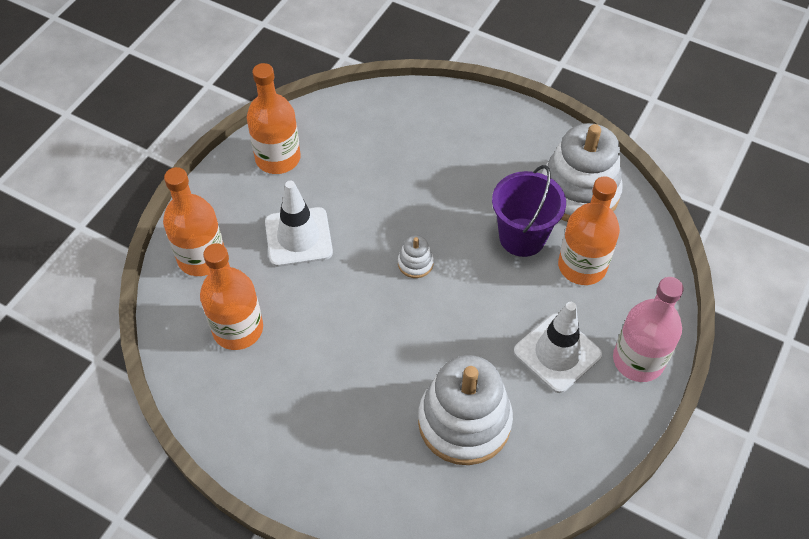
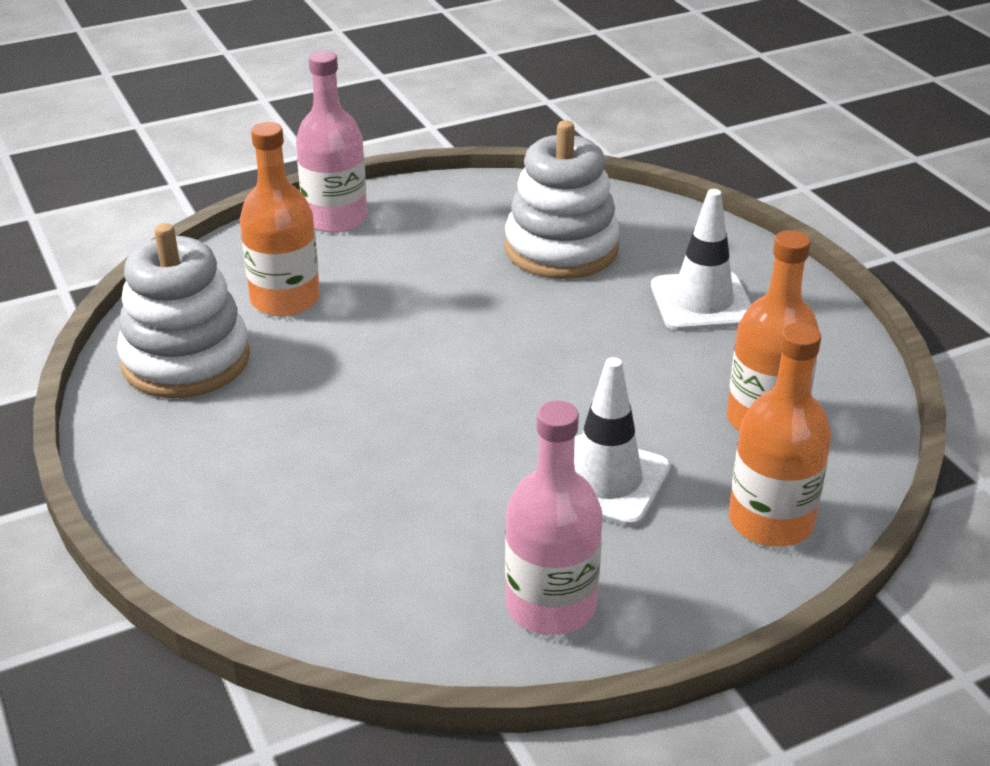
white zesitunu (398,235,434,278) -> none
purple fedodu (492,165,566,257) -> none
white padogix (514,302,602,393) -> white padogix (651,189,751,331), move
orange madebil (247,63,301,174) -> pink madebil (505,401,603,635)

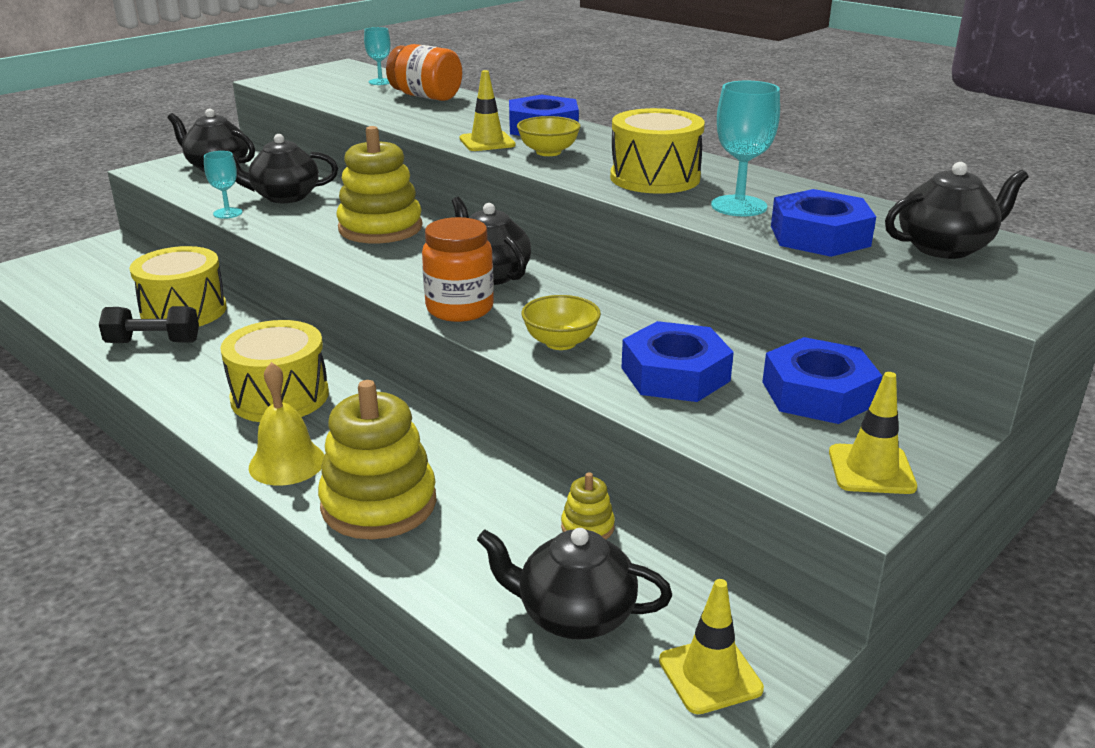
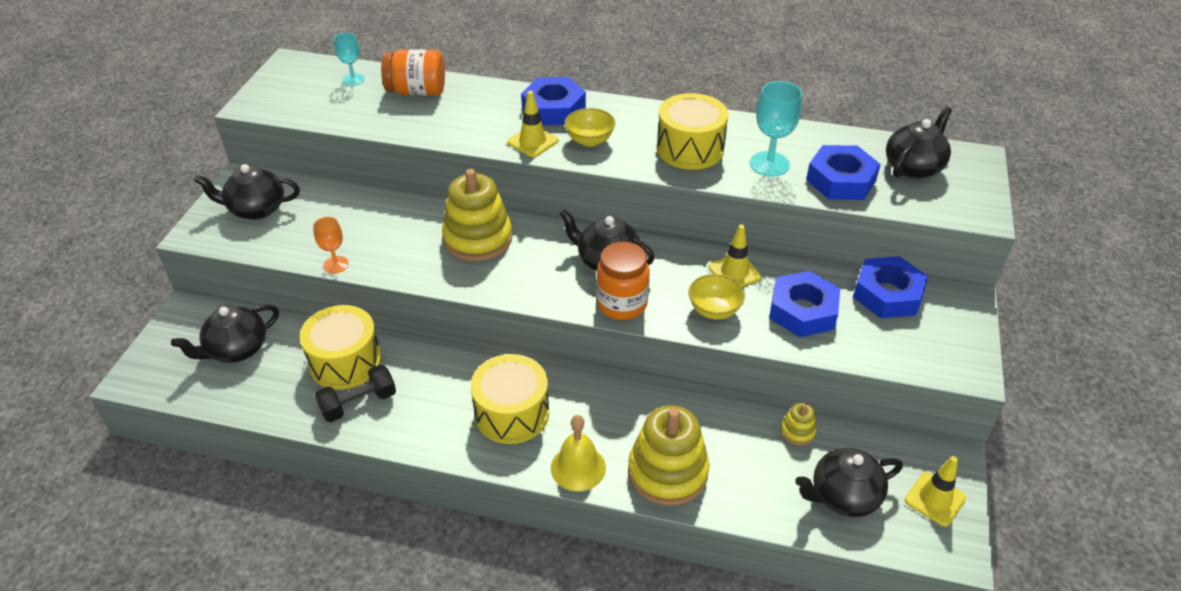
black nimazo (220,134,338,203) -> black nimazo (171,304,279,363), move
yellow padogix (829,372,917,494) -> yellow padogix (708,224,762,287), move
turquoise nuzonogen (204,151,242,219) -> orange nuzonogen (313,217,349,274)

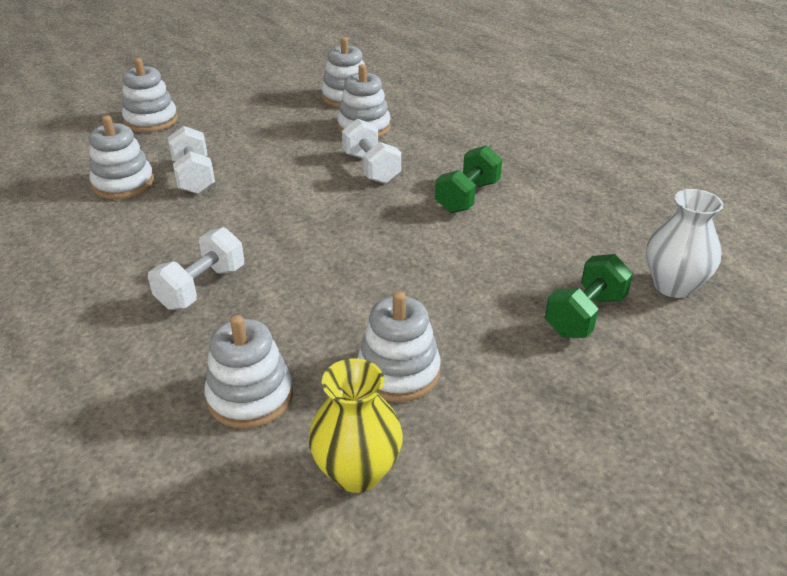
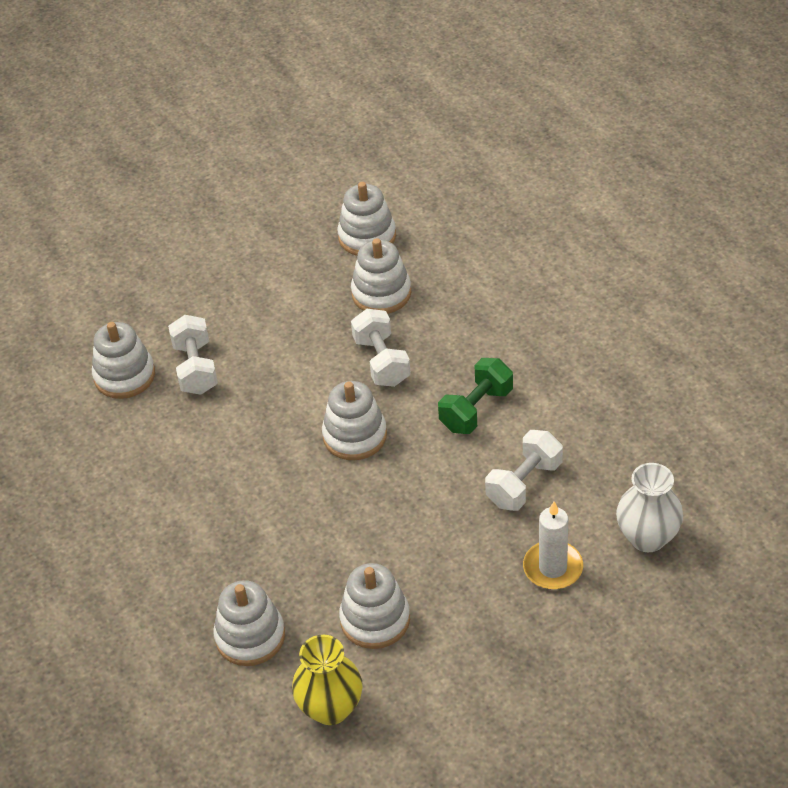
white zesitunu (122,58,178,132) -> white zesitunu (322,381,387,460), move
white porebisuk (148,227,244,310) -> white porebisuk (485,430,563,511), move
green porebisuk (545,254,633,338) -> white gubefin (523,502,583,589)

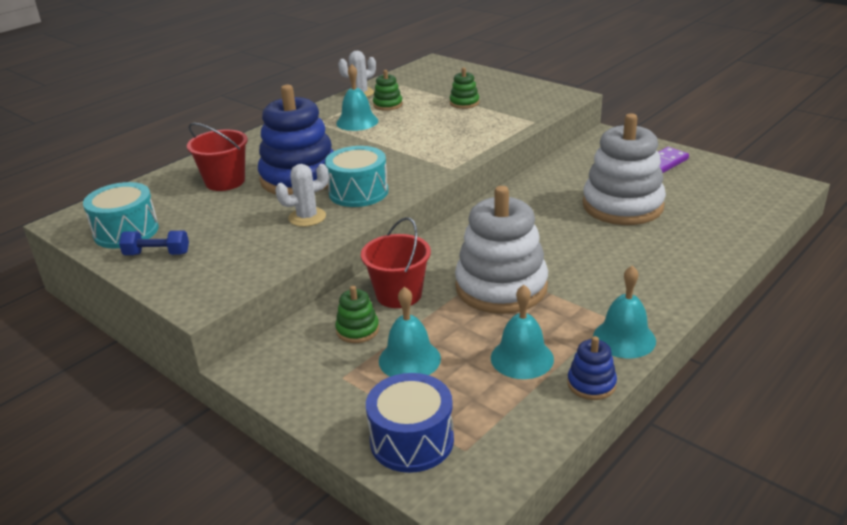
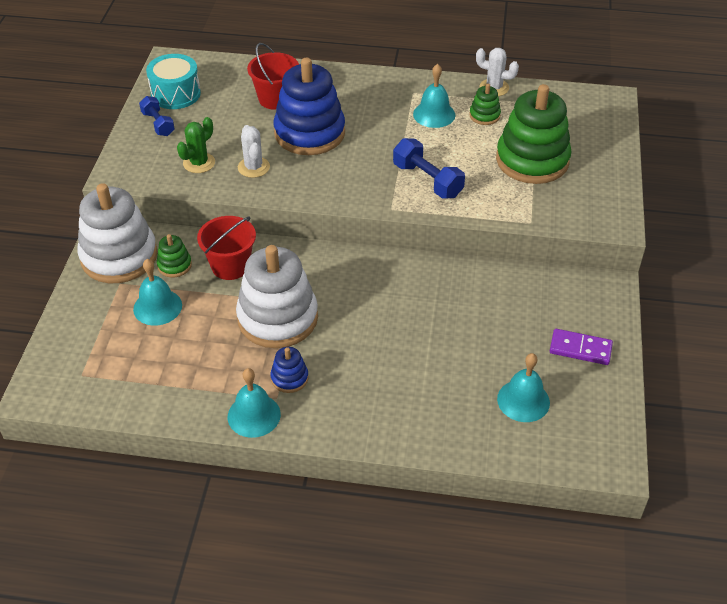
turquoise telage (325,146,388,207) -> none
blue telage (366,373,454,473) -> none
none -> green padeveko (177,117,215,173)
none -> blue porebisuk (393,138,465,199)
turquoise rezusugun (491,285,554,379) -> turquoise rezusugun (497,353,550,422), move
blue zesitunu (567,336,617,400) -> blue zesitunu (270,347,309,393), move
white zesitunu (583,113,666,225) -> white zesitunu (78,183,158,283), move
white padeveko (275,164,329,227) -> white padeveko (238,125,270,178), 45 degrees clockwise
green zesitunu (450,67,479,109) -> green zesitunu (496,84,572,184), x2.25

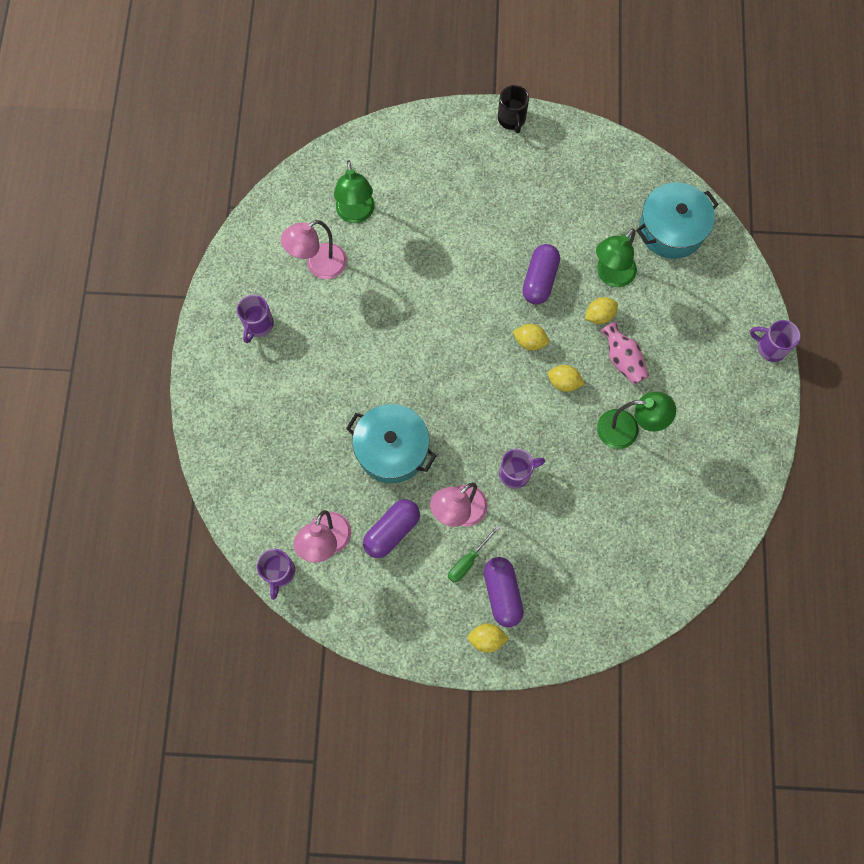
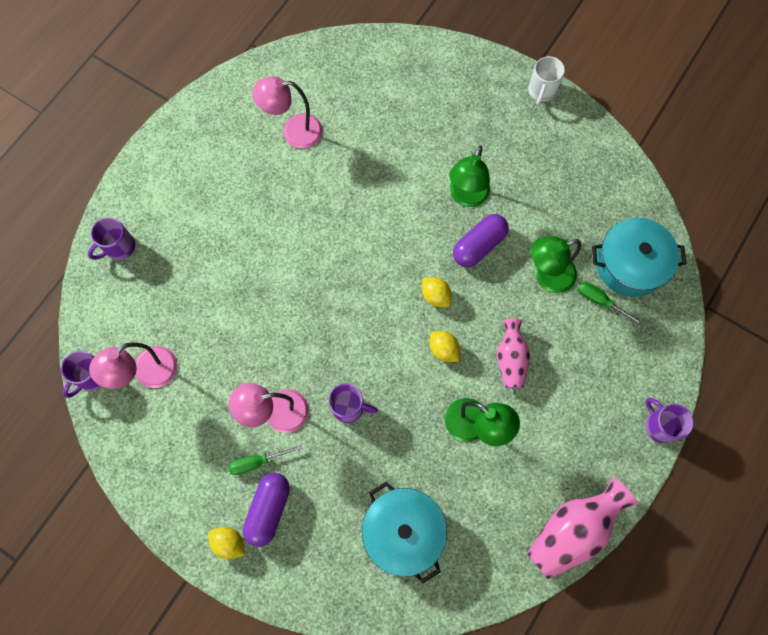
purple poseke (363,499,420,558) -> none
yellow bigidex (585,297,618,324) -> none
none -> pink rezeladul (527,476,638,579)
none -> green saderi (578,282,643,325)
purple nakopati (237,295,274,343) -> purple nakopati (88,217,135,260), move
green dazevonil (334,160,375,223) -> green dazevonil (449,146,490,207), move
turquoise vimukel (346,404,436,483) -> turquoise vimukel (362,481,447,584), move
black nakopati (498,85,529,133) -> white nakopati (528,56,565,105)

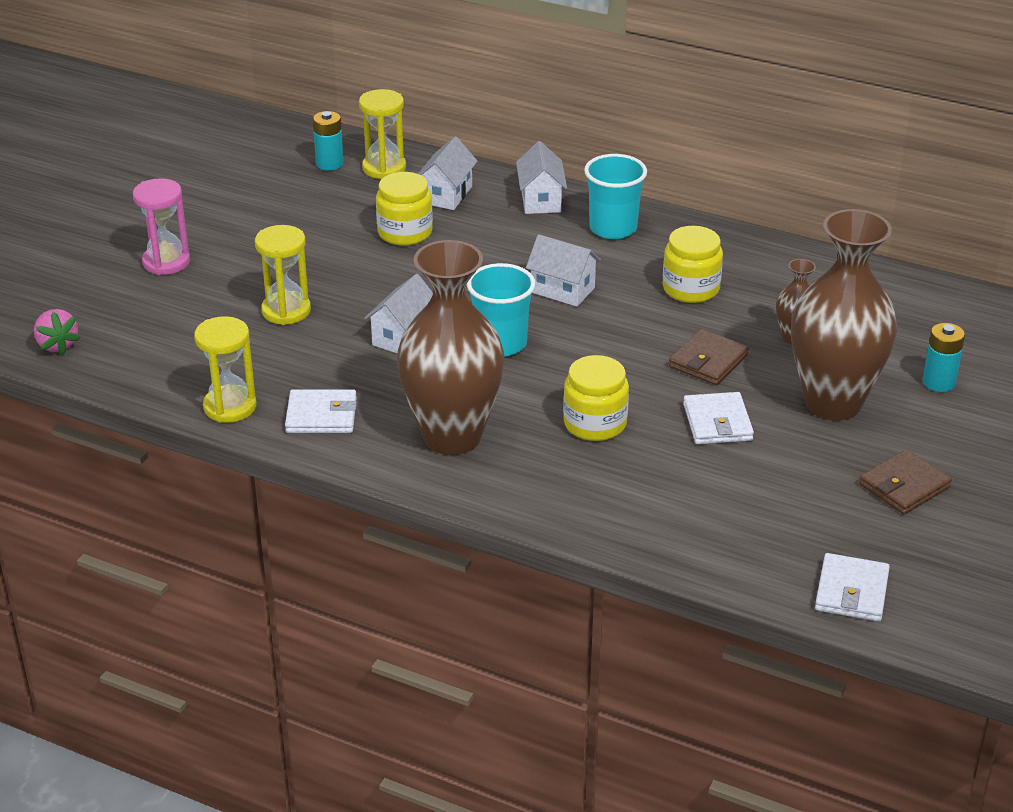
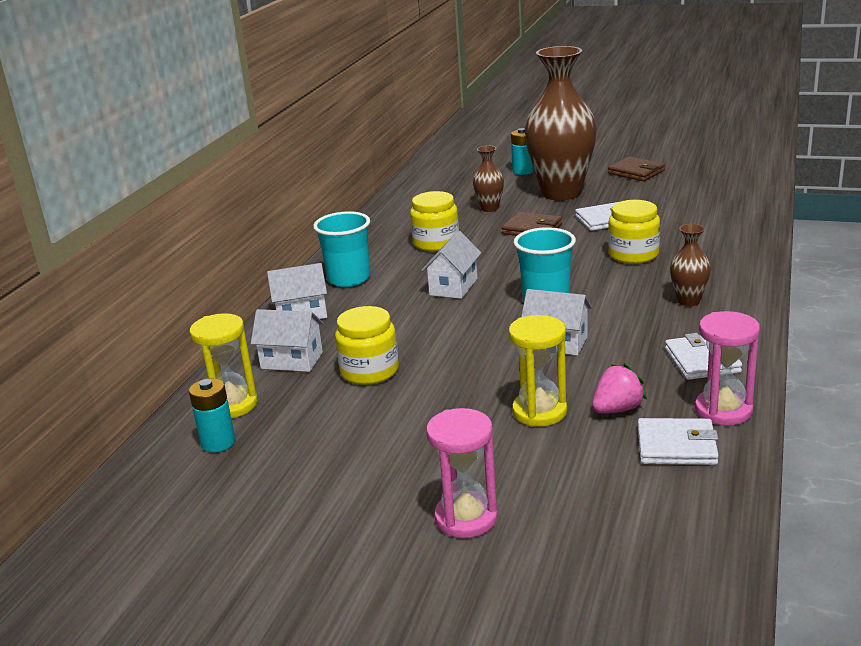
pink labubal (34,309,80,355) -> pink labubal (592,363,647,414), move
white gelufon (815,553,890,622) -> white gelufon (638,418,719,465), move
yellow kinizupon (194,316,256,423) -> pink kinizupon (695,311,760,426)
brown rezeladul (397,240,504,455) -> brown rezeladul (670,224,711,306), x0.43

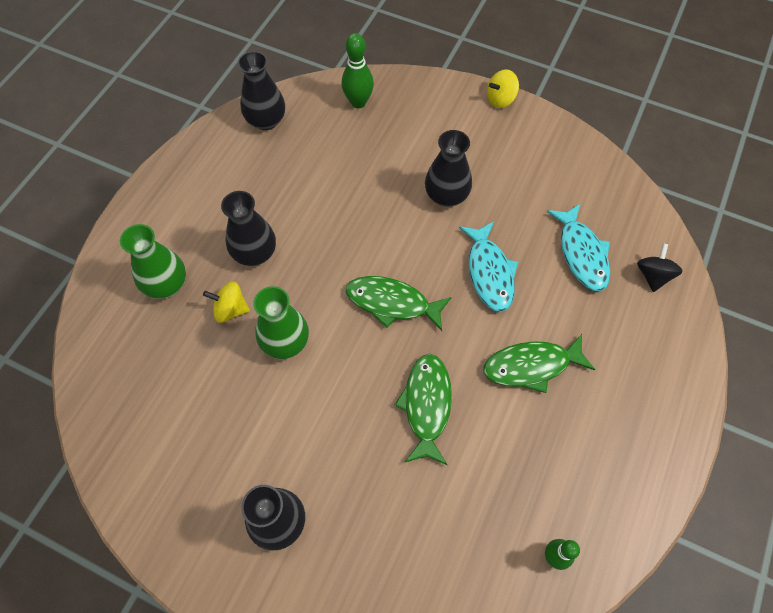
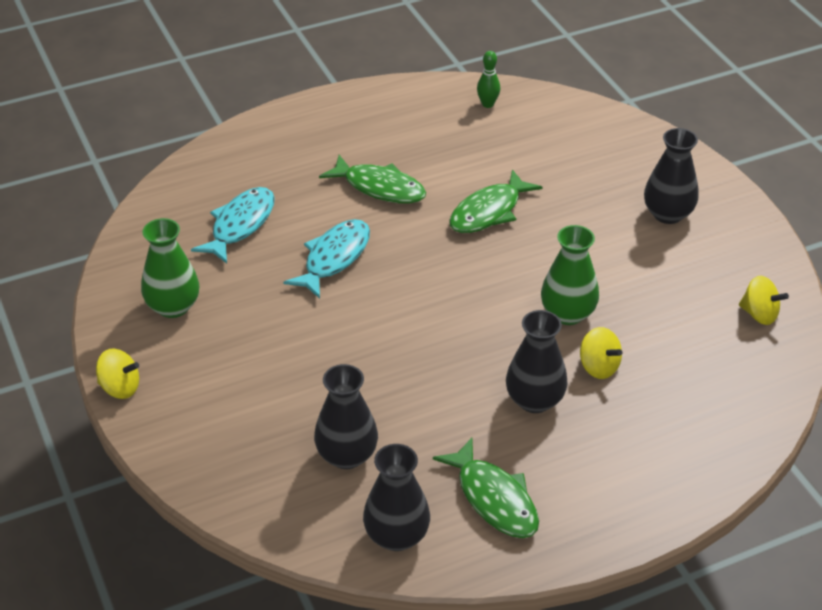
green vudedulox (342,33,374,108) -> none
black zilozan (637,243,683,292) -> none
none -> yellow zilozan (739,276,789,325)
green rezeladul (120,224,186,299) -> green rezeladul (141,218,199,318), move
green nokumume (346,276,452,331) -> green nokumume (433,438,539,538), move
black rezeladul (425,130,472,207) -> black rezeladul (314,364,378,469), move

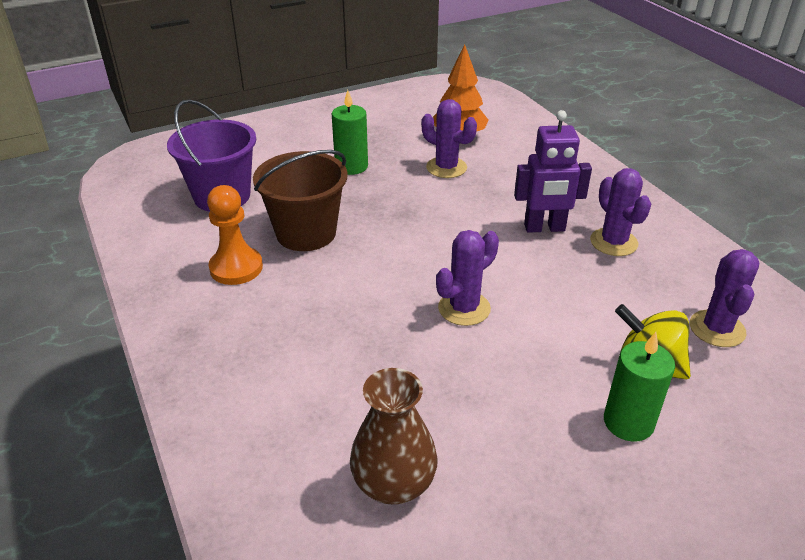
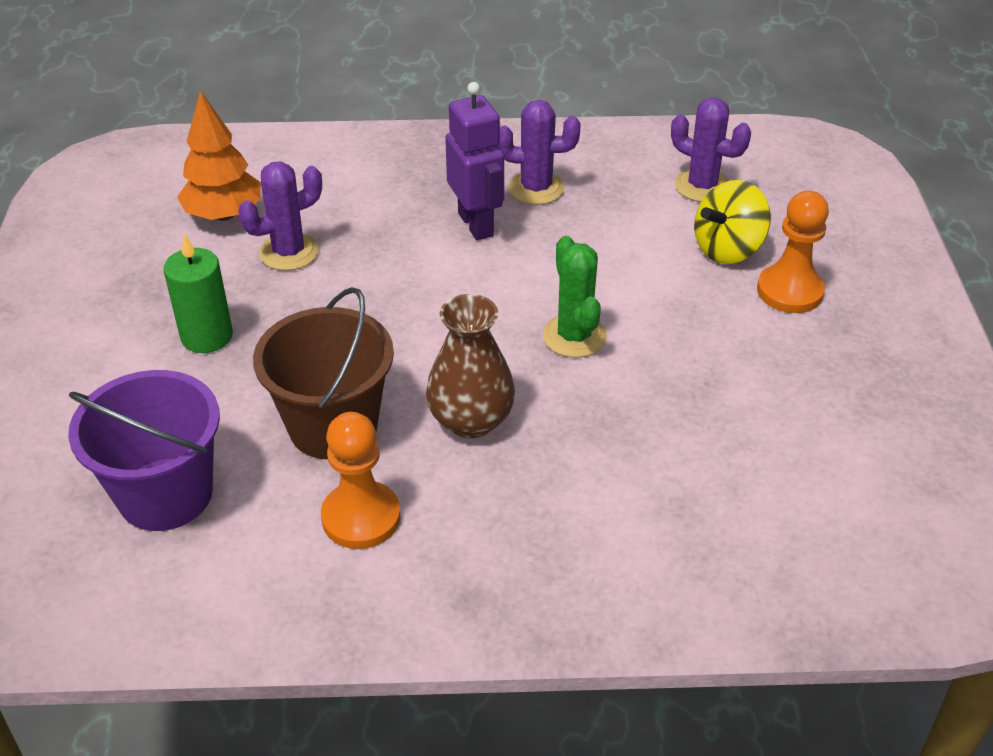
brown rezeladul (350,368,438,505) -> brown rezeladul (426,294,515,438), move
green gubefin (604,332,675,442) -> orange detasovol (757,191,829,313)
purple padeveko (436,230,499,326) -> green padeveko (543,236,607,358)
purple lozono (514,110,592,233) -> purple lozono (445,82,504,240), 45 degrees counterclockwise

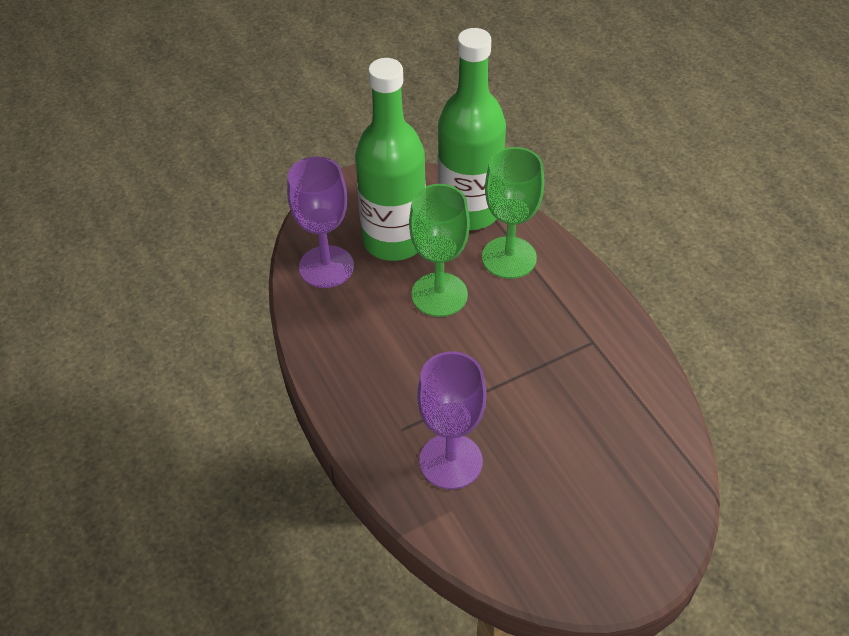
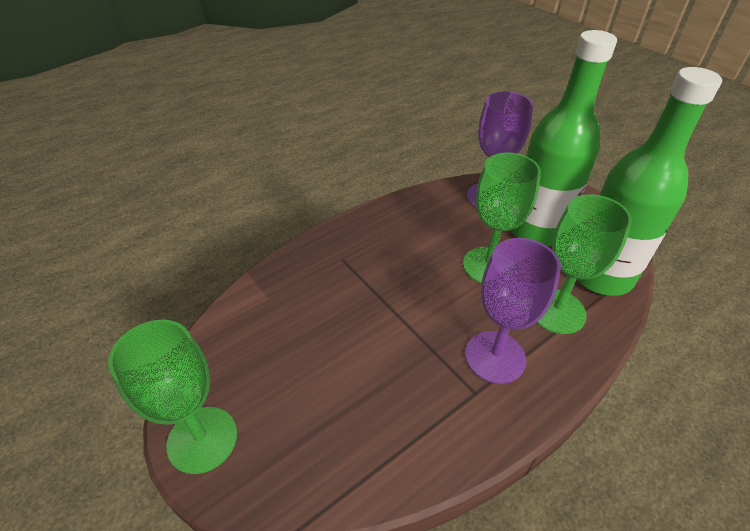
none -> green nuzonogen (108,320,237,474)
purple nuzonogen (417,351,486,489) -> purple nuzonogen (465,238,561,384), move

